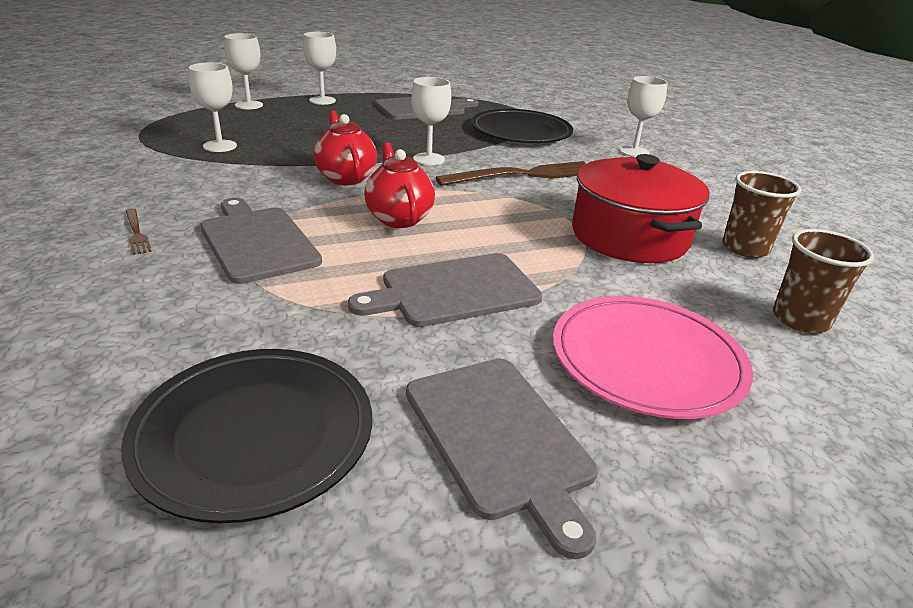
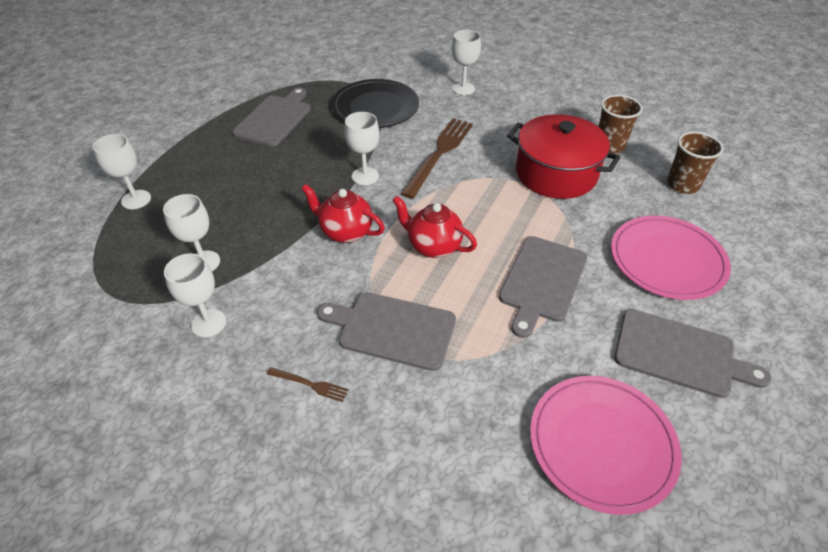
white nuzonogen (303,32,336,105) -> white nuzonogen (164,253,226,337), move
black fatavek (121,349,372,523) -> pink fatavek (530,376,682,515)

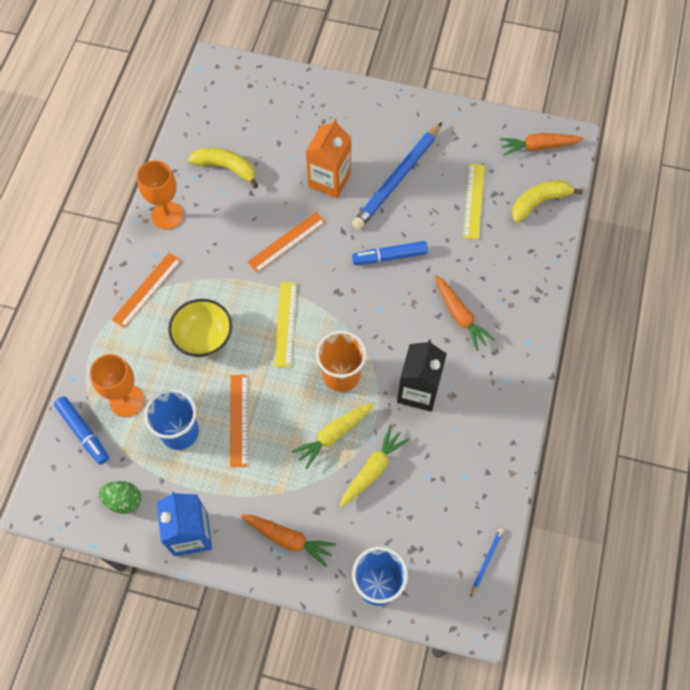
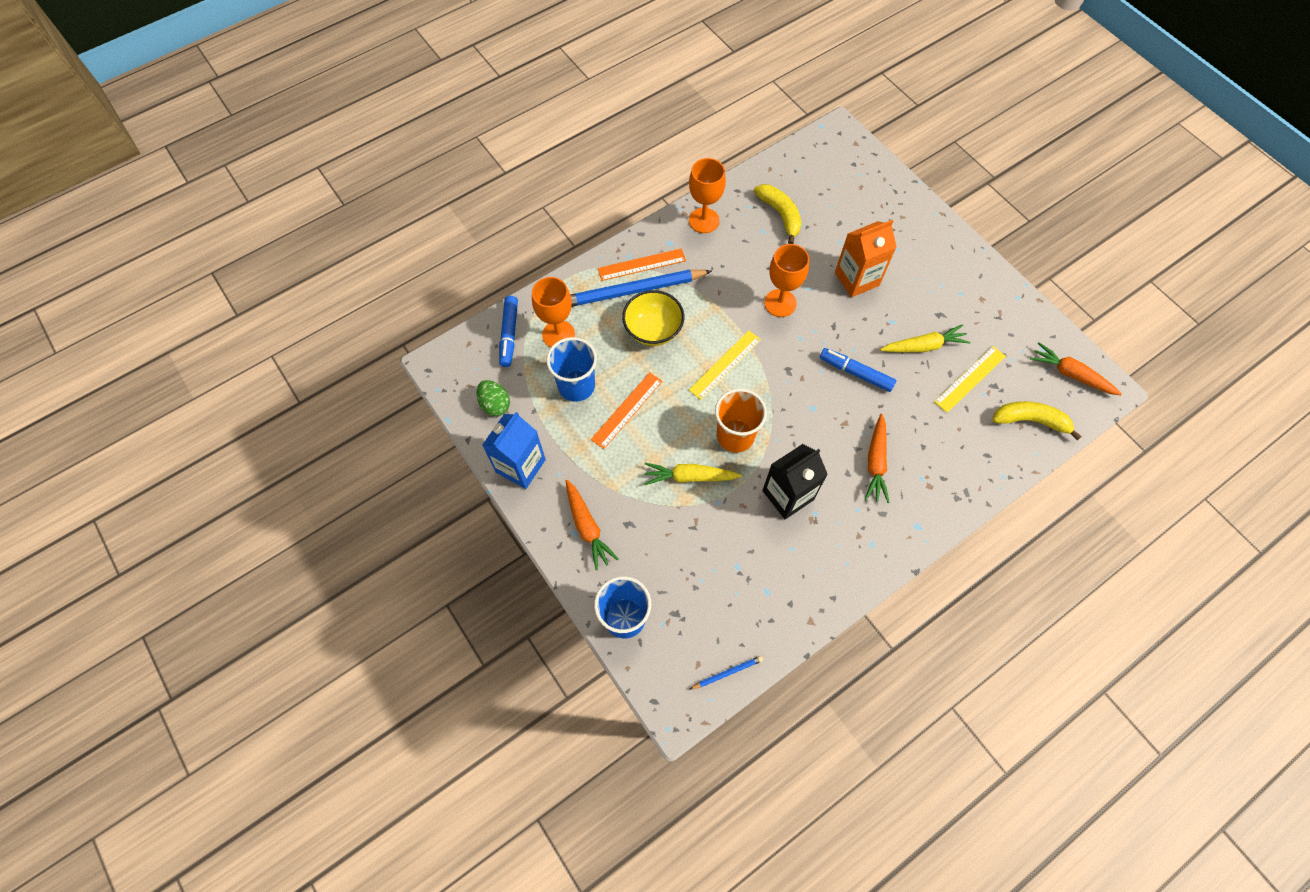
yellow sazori (340,426,409,507) -> yellow sazori (880,324,971,353), move
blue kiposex (352,122,442,230) -> blue kiposex (570,270,712,307), move
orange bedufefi (247,212,326,273) -> orange nuzonogen (764,244,809,317)

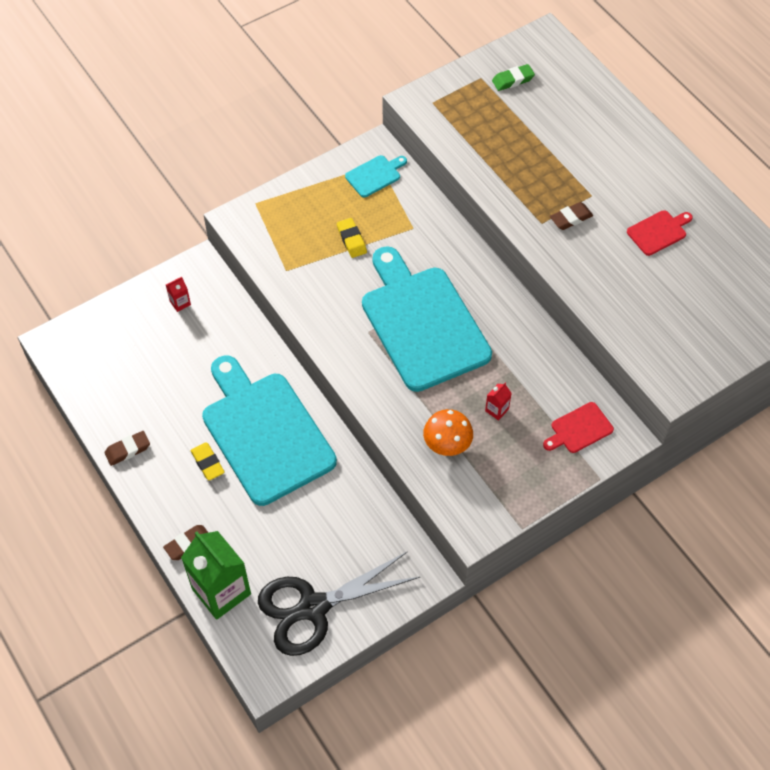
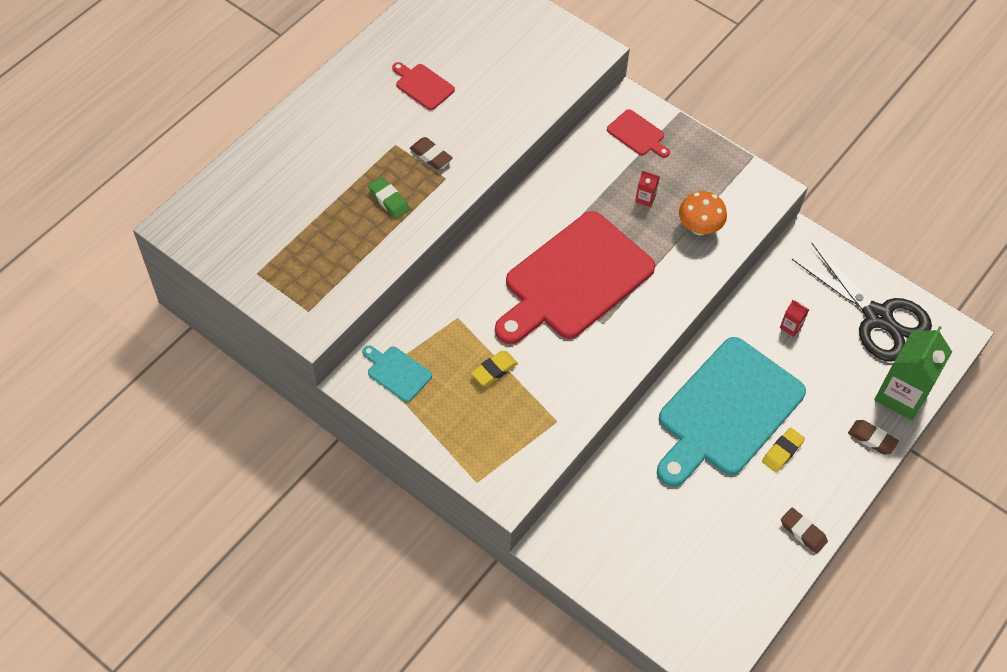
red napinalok (166,277,191,312) -> red napinalok (780,300,809,337), move
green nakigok (492,64,535,91) -> green nakigok (368,177,410,219), move
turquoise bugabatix (362,246,492,392) -> red bugabatix (495,211,655,344)

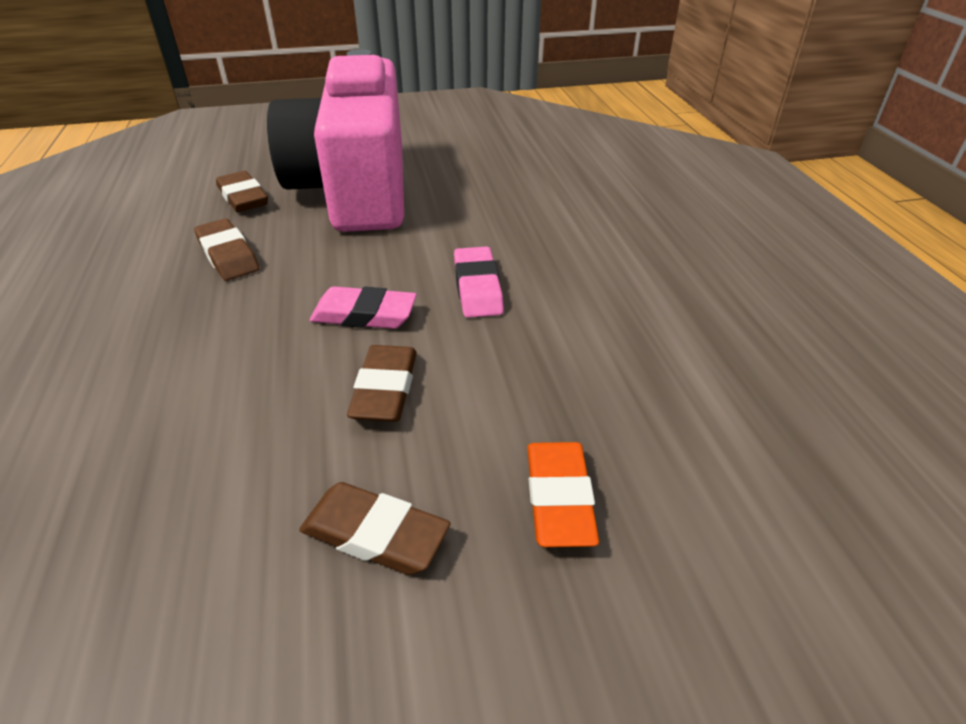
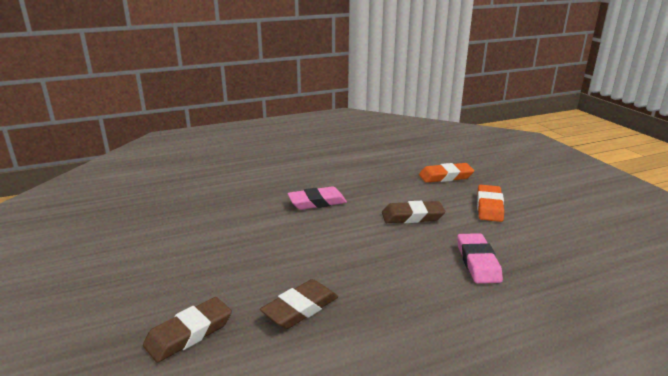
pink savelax (267,49,404,232) -> none
pink nakigok (310,286,417,329) -> pink nakigok (457,233,503,283), move
brown nakigok (299,482,451,575) -> orange nakigok (477,185,504,222)

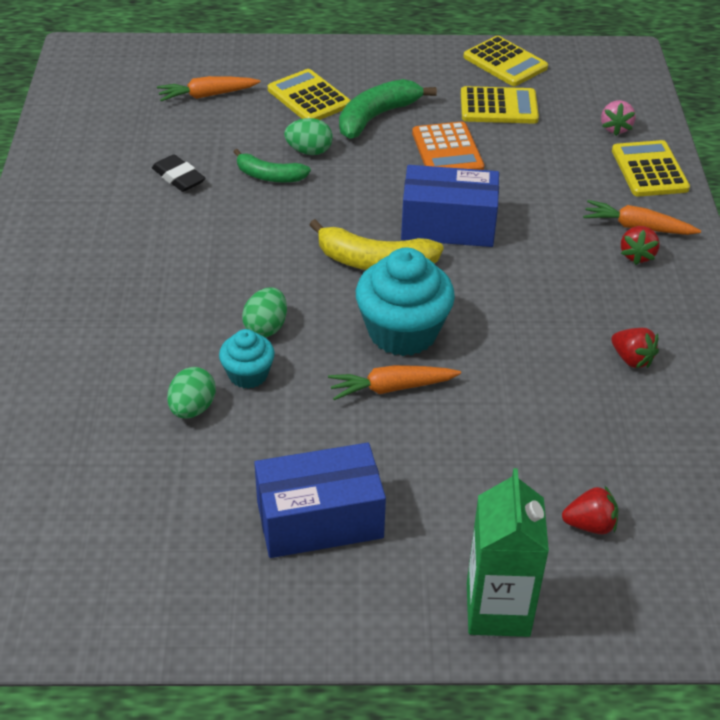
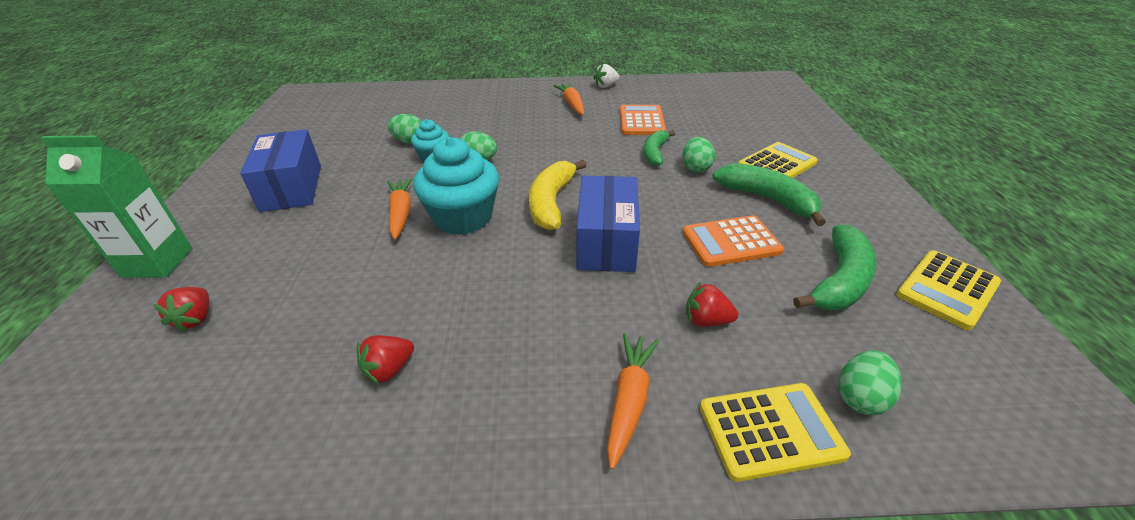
none -> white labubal (593,64,619,88)
orange sazori (157,76,260,101) -> orange sazori (554,83,584,115), move
red labubal (621,226,660,265) -> red labubal (686,282,738,327), move
black nakigok (152,154,205,192) -> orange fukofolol (620,105,666,135)
yellow fukofolol (461,86,539,124) -> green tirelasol (793,225,877,310)
pink labubal (601,100,635,136) -> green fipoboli (839,350,902,415)

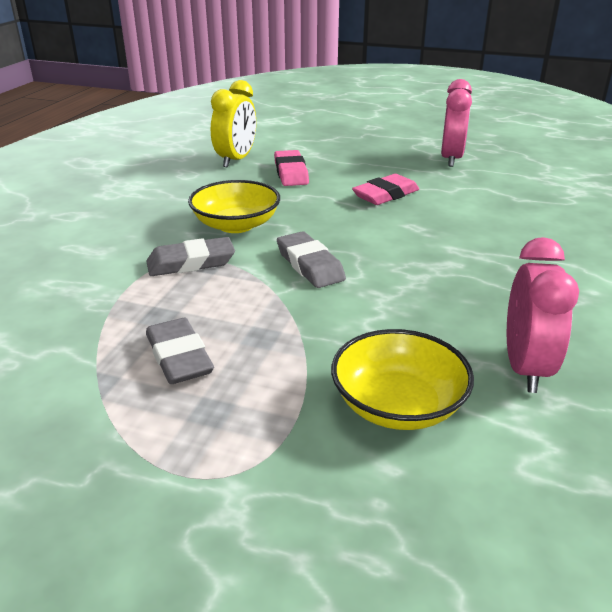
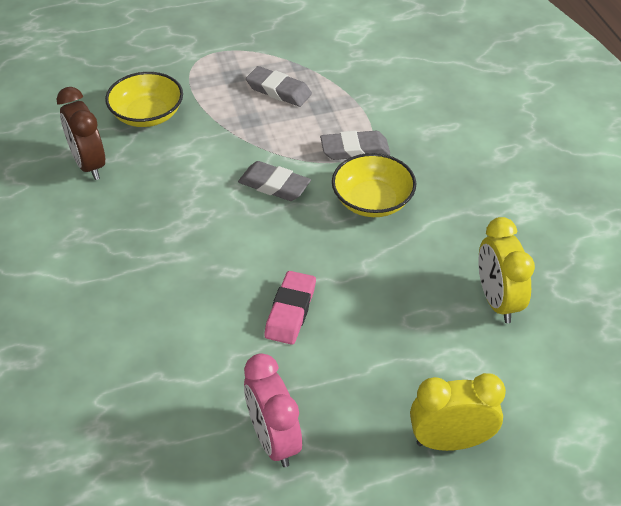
pink nakigok (274,150,309,186) -> none
none -> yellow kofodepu (410,373,506,451)
pink kofodepu (507,237,579,393) -> brown kofodepu (57,87,105,180)
grey nakigok (146,237,235,276) -> grey nakigok (320,131,390,160), 45 degrees clockwise

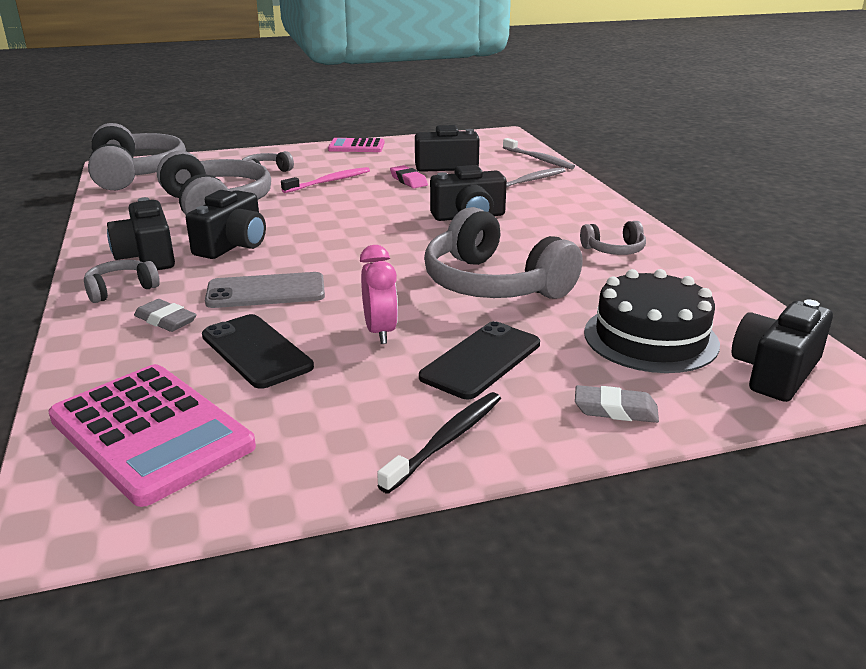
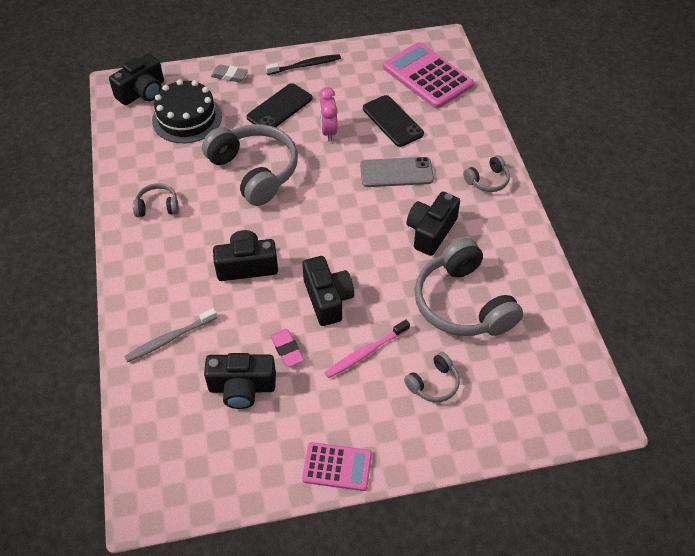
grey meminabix (88,123,186,190) -> none
grey nakigok (134,299,197,332) -> none
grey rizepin (503,138,575,169) -> none
black savelax (107,197,175,270) -> black savelax (302,256,354,326), move
black rizepin (377,392,501,494) -> black rizepin (265,54,341,75), 150 degrees counterclockwise

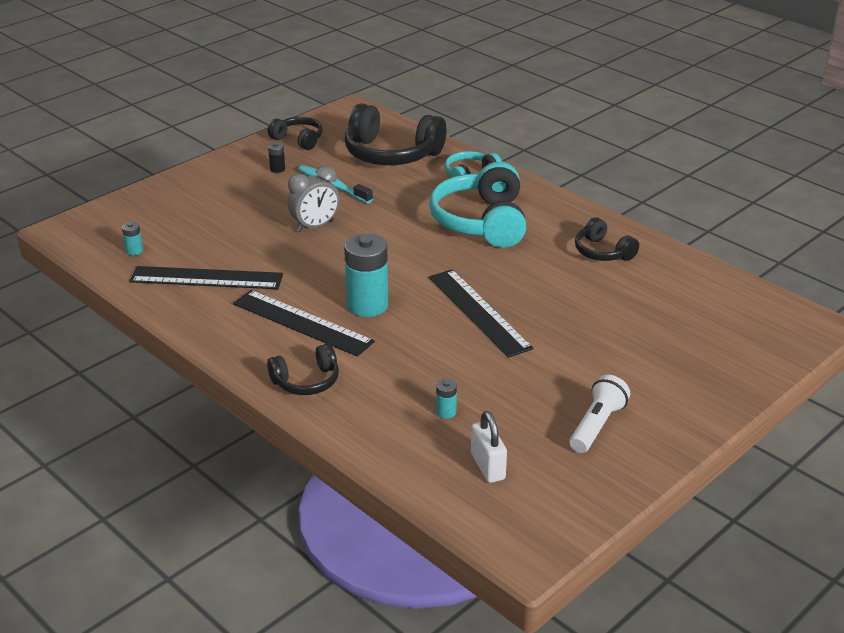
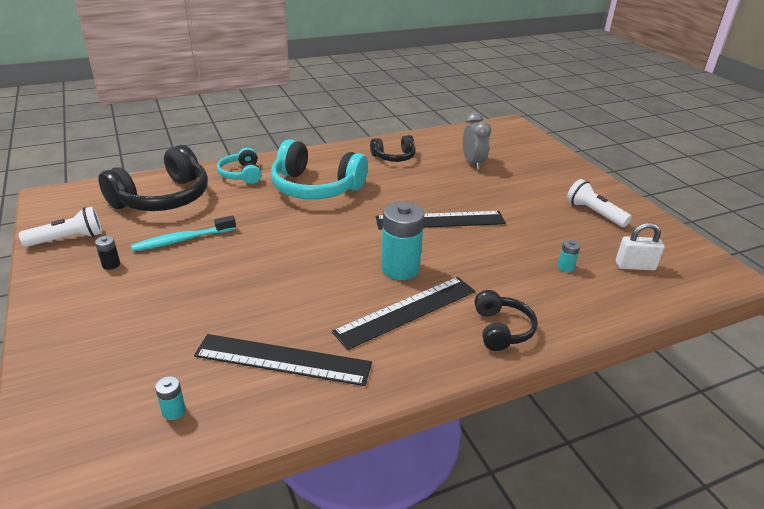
grey kofodepu (288,165,339,232) -> grey kofodepu (463,112,491,170), move
black meminabix (268,117,323,150) -> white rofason (19,206,102,247)
black bedufefi (129,266,283,289) -> black bedufefi (194,334,372,386), 75 degrees clockwise

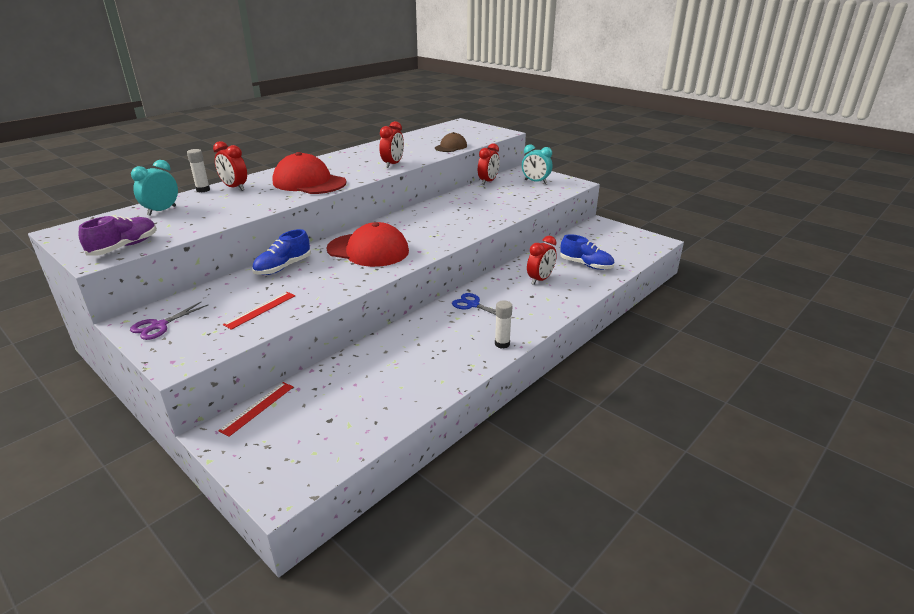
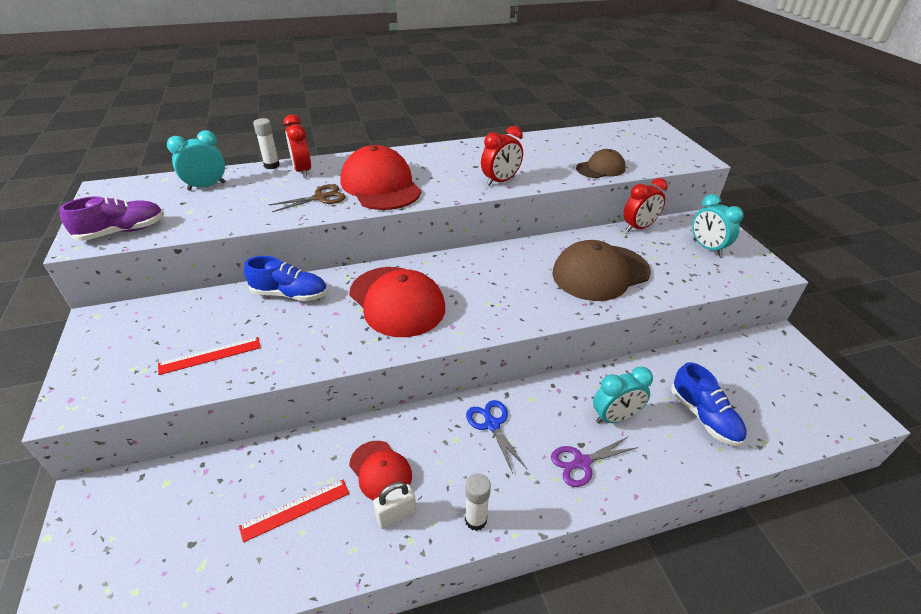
none -> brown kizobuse (269,184,345,212)
none -> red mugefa (349,441,412,501)
none -> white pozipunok (373,482,416,529)
none -> brown mugefa (552,240,651,301)
purple kizobuse (130,302,208,340) -> purple kizobuse (551,436,639,487), move
red bedufefi (218,382,293,437) -> red bedufefi (239,480,349,543), move
red kofodepu (527,236,557,285) -> turquoise kofodepu (593,366,653,424)
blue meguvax (252,229,311,275) -> blue meguvax (244,256,327,301), 150 degrees counterclockwise

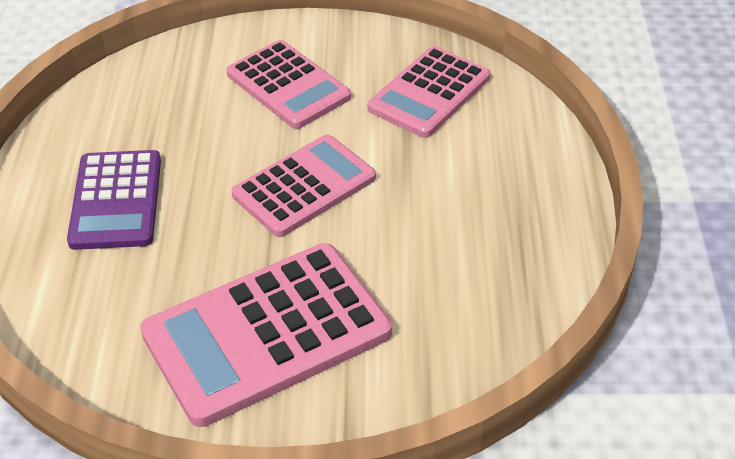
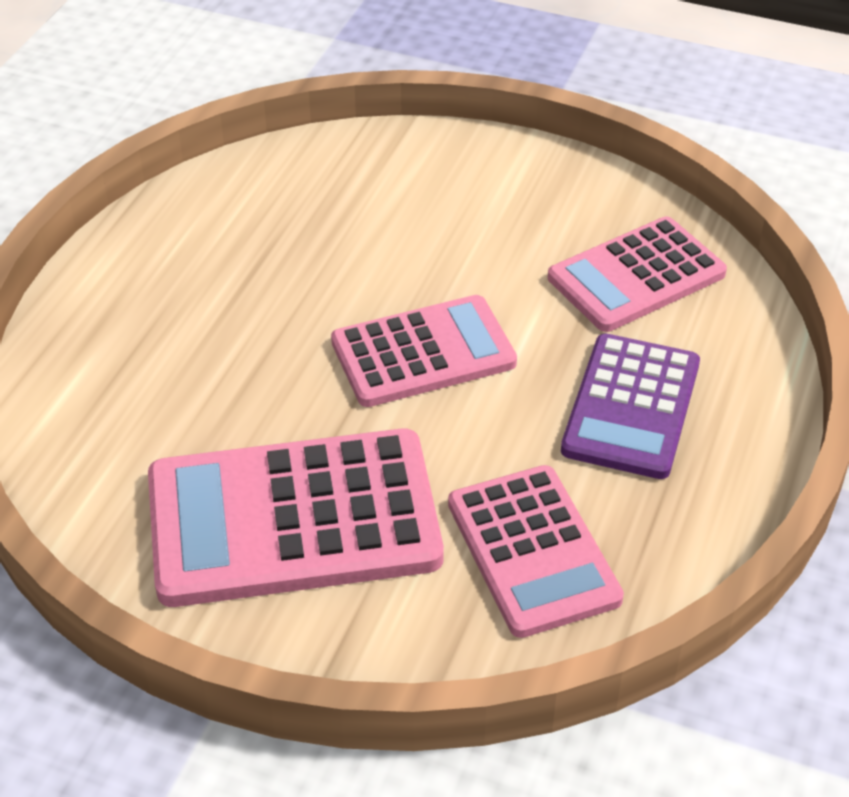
purple fukofolol (67,150,161,250) -> purple fukofolol (561,334,700,479), move
pink fukofolol (226,40,351,129) -> pink fukofolol (448,465,624,638), move

